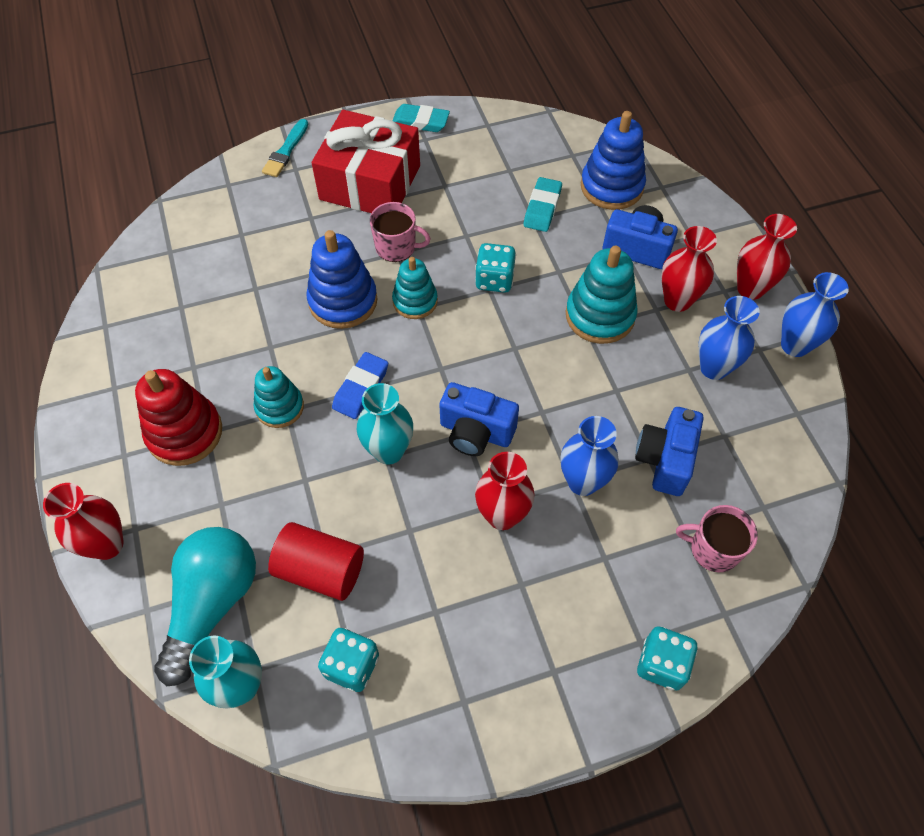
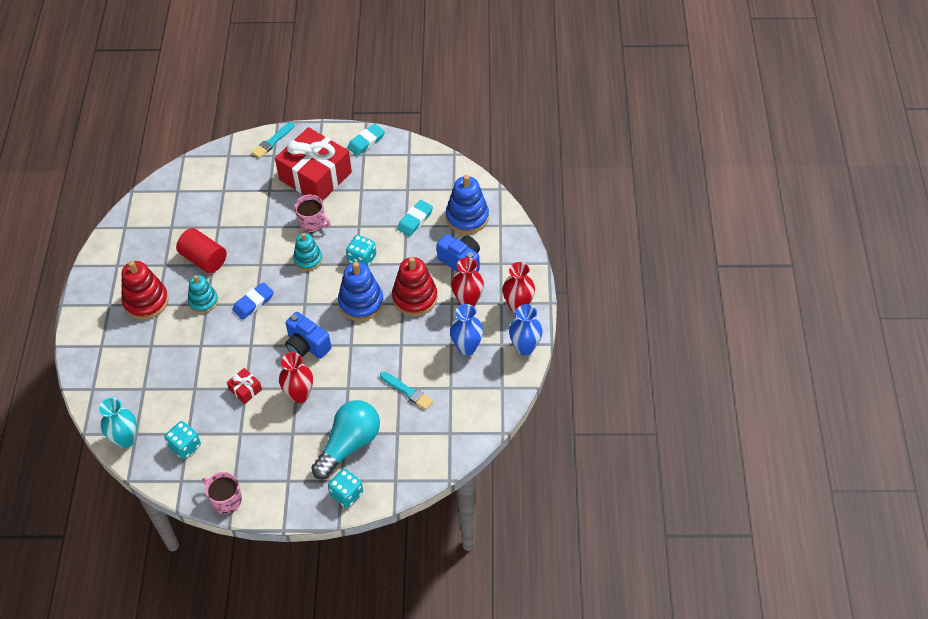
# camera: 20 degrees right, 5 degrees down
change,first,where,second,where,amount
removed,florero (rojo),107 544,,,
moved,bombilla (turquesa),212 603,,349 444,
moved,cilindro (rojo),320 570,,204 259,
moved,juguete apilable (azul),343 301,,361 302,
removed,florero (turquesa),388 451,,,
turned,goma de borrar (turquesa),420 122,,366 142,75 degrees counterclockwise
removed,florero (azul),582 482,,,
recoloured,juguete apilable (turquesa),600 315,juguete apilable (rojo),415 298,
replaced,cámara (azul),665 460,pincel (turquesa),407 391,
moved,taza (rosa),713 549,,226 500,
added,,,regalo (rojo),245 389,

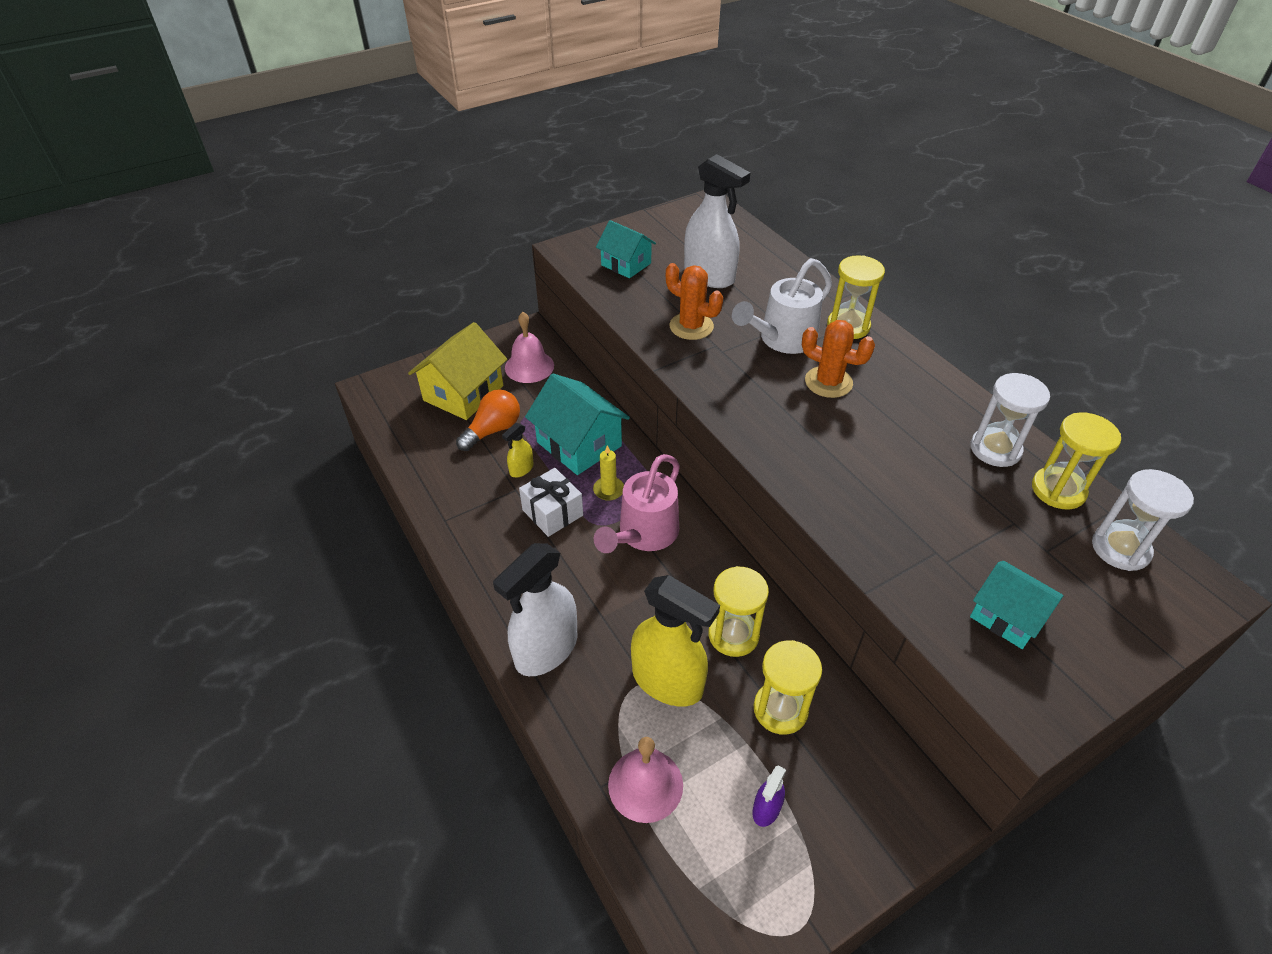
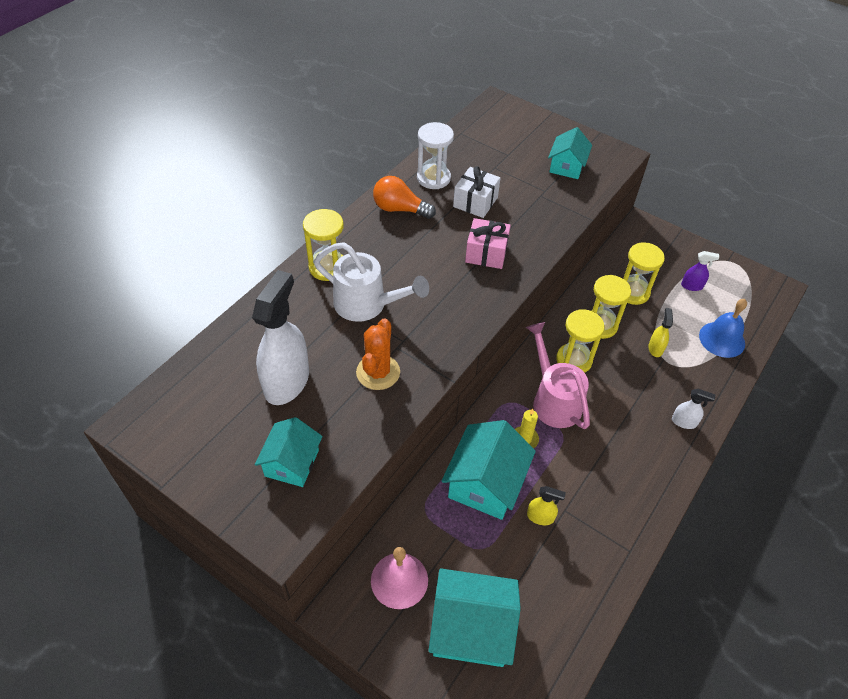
# camera: 115 degrees left, 5 degrees up
change,first,where,second,where,amount
recoloured,casa (amarillo),463 393,casa (turquesa),471 628,
moved,bombilla (naranja),493 430,,399 209,
resized,pulverizador (blanco),546 650,,684 422,x0.46
moved,regalo (blanco),552 512,,475 202,
turned,regadera (rosa),643 534,,553 399,120 degrees counterclockwise
recoloured,campana (rosa),645 784,campana (azul),722 339,
resized,pulverizador (amarillo),668 681,,655 348,x0.46
removed,cactus (naranja),828 382,,,
moved,reloj de arena (amarillo),1058 490,,574 360,
removed,reloj de arena (blanco),1120 549,,,
added,,,regalo (rosa),486 253,

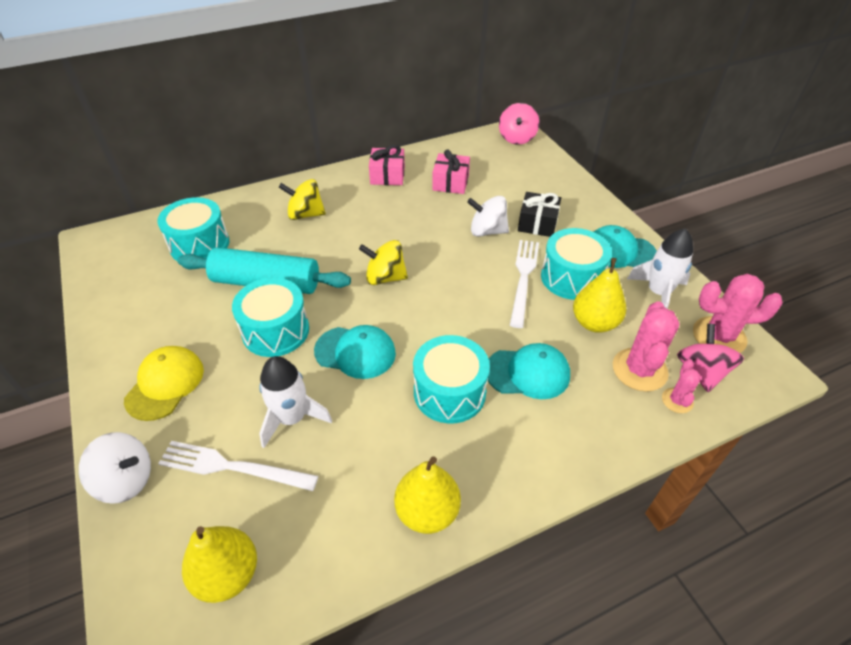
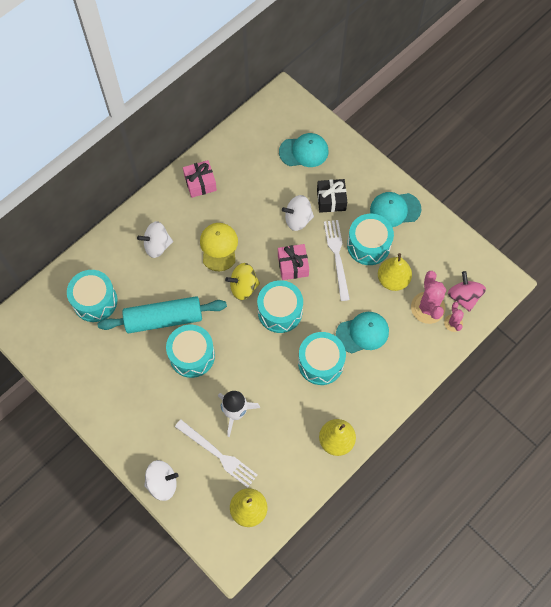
# camera: 20 degrees left, 20 degrees up
change,first,where,second,where,amount
moved,gorra (amarillo),165 384,,219 247,
turned,tenedor (blanco),232 467,,218 454,135 degrees counterclockwise
recoloured,peonza (amarillo),305 214,peonza (blanco),157 246,
moved,gorra (turquesa),355 352,,304 151,
moved,regalo (rosa),450 183,,293 266,
removed,peonza (rosa),517 138,,,
removed,cohete (blanco),658 293,,,
removed,cactus (rosa),719 336,,,
added,,,tambor (turquesa),280 312,

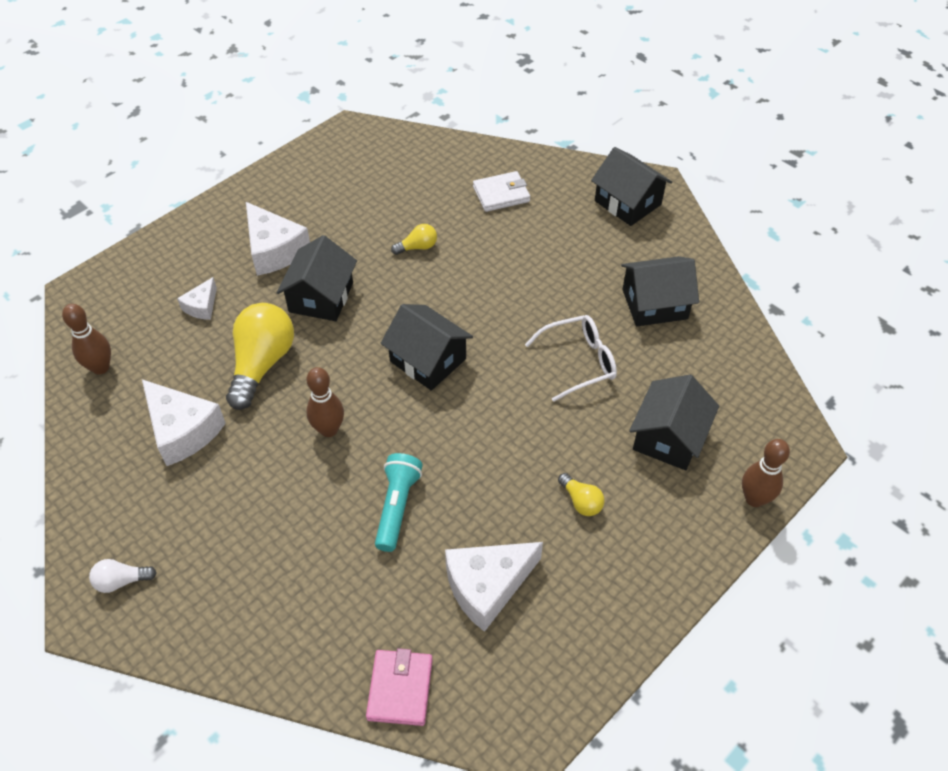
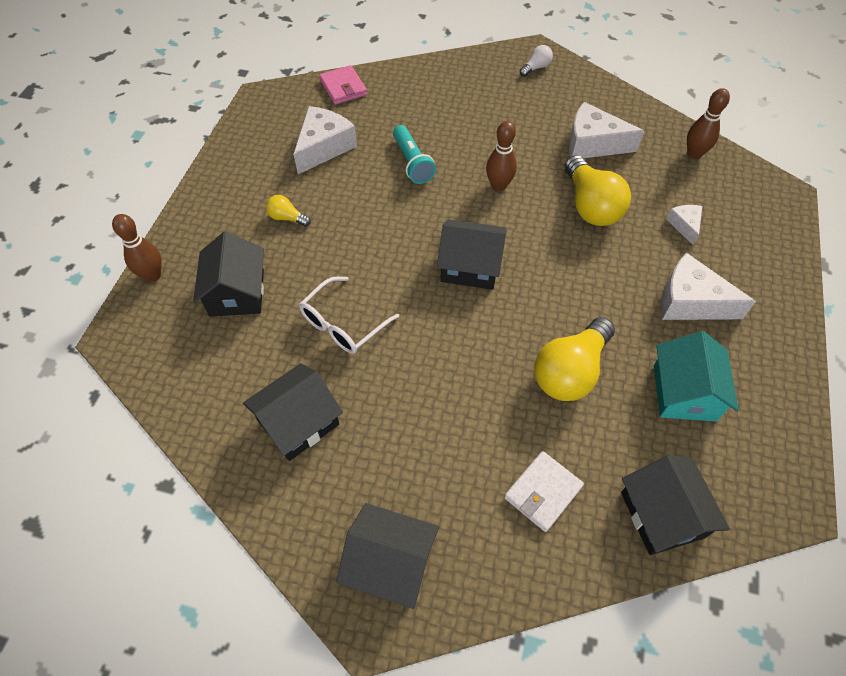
# camera: 150 degrees right, 5 degrees up
change,first,where,second,where,amount
moved,casa (negro),321 297,,662 514,
resized,bombilla (amarillo),417 247,,570 371,x2.11
added,,,casa (turquesa),684 392,

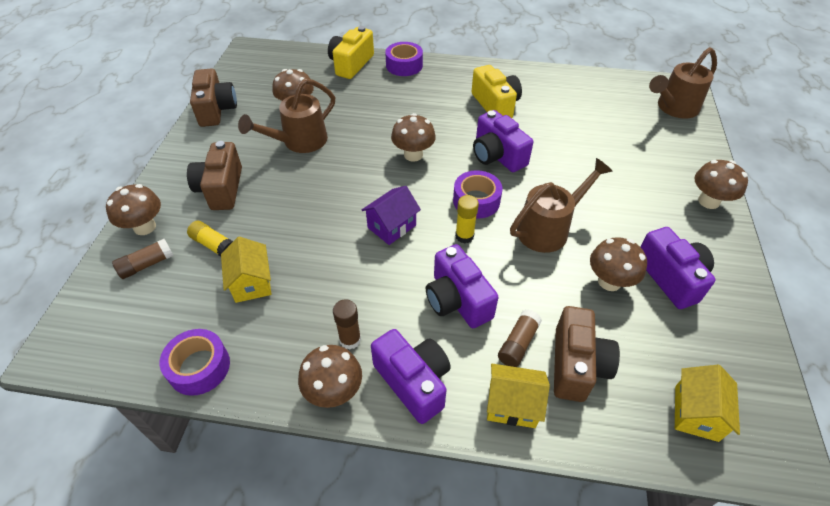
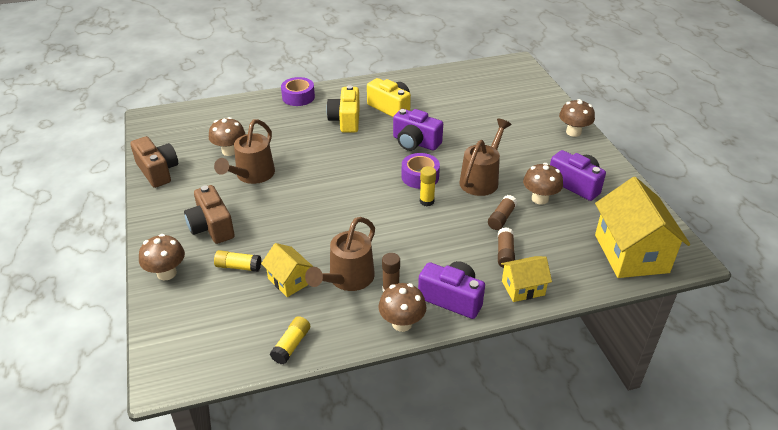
# camera: 25 degrees left, 10 degrees down
change,first,where,second,where,amount
moved,barra de pegamento (marrón),146 265,,501 218,
replaced,cinta adhesiva (morado),199 367,barra de pegamento (amarillo),291 345,
moved,cámara (amarillo),351 64,,346 120,
removed,casa (morado),391 226,,,
removed,seta (marrón),413 155,,,
removed,cámara (morado),457 300,,,
removed,cámara (marrón),576 365,,,
moved,regadera (marrón),673 108,,347 279,
resized,casa (amarillo),696 413,,631 253,x1.91

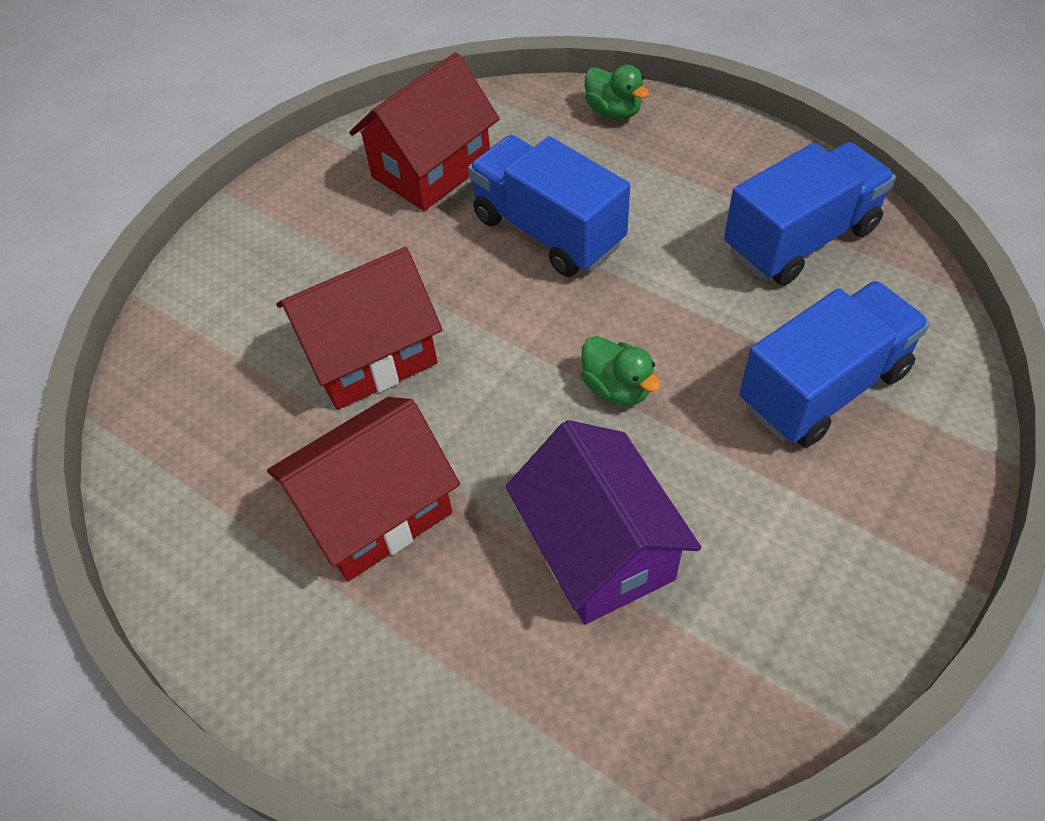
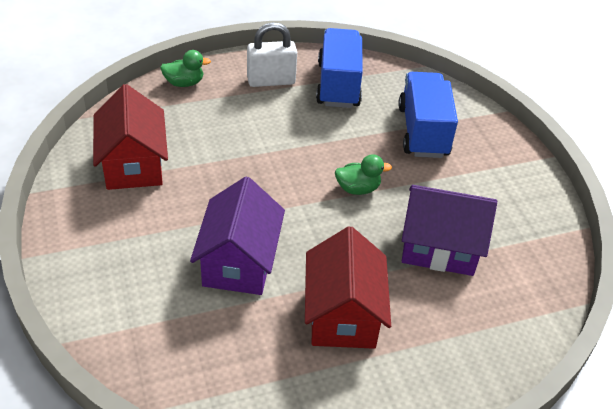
# camera: 60 degrees left, 10 degrees down
change,first,where,second,where,amount
recoloured,casa (rojo),369 356,casa (morado),239 262,
removed,camión (azul),548 231,,,
added,,,candado (blanco),271 81,

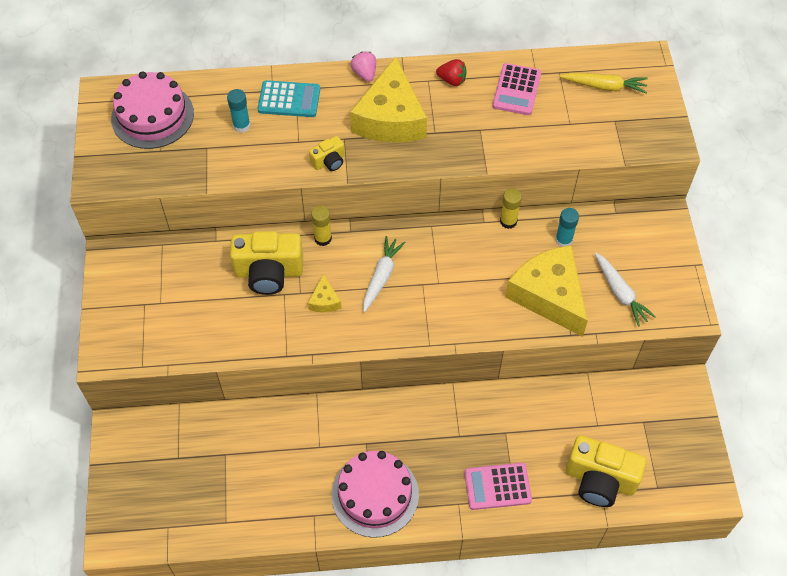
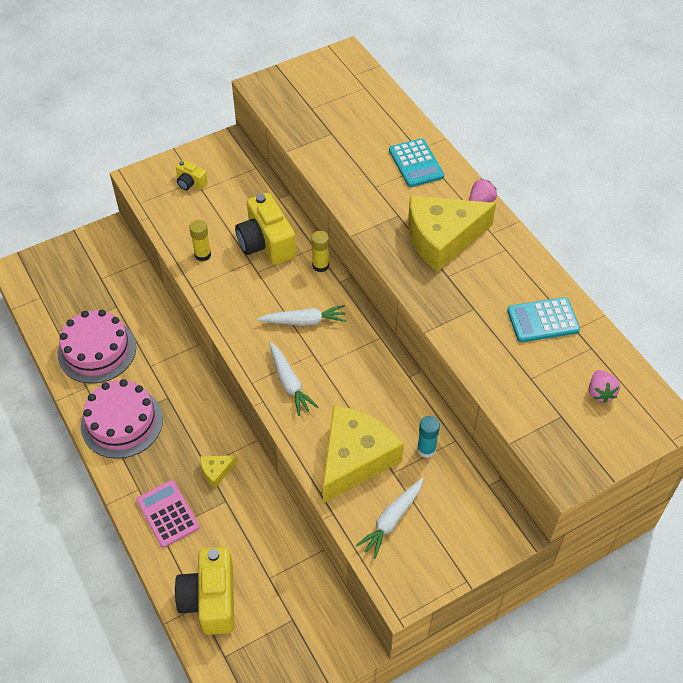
# camera: 65 degrees right, 5 degrees down
change,first,where,second,where,amount
moved,tarta (rosa),152 116,,97 351,
removed,barra de pegamento (turquesa),241 126,,,
moved,queso (amarillo),324 300,,216 471,
moved,cámara (amarillo),329 161,,191 183,
removed,fresa (rojo),452 80,,,
recoloured,calculadora (rosa),516 90,calculadora (turquesa),542 320,
moved,barra de pegamento (amarillo),508 221,,202 255,
replaced,zanahoria (amarillo),604 86,fresa (rosa),600 392,
added,,,zanahoria (blanco),289 383,

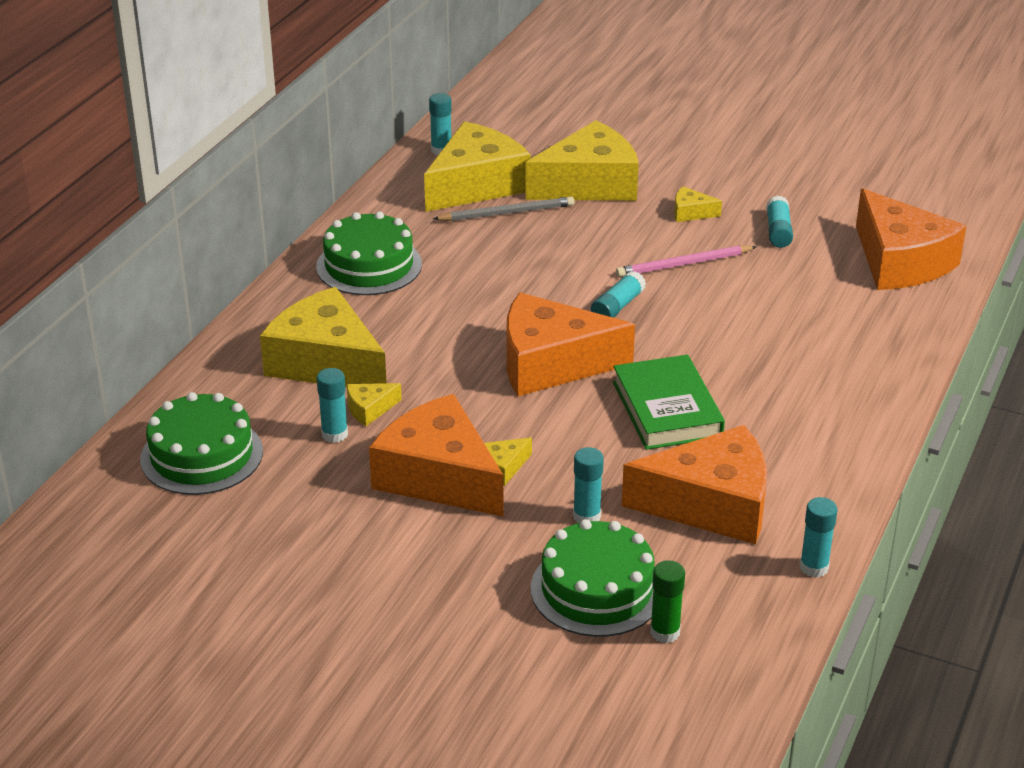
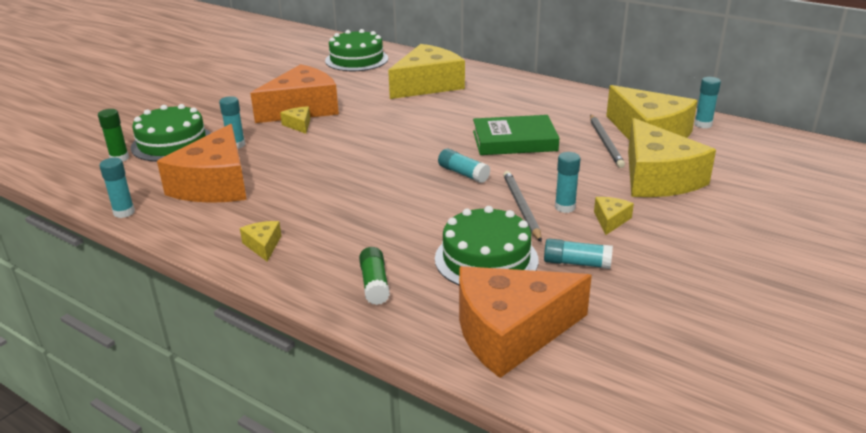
# camera: 100 degrees right, 5 degrees down
change,first,where,second,where,amount
moved,tarta (verde),369 265,,486 259,
moved,barra de pegamento (turquesa),334 434,,565 207,
moved,queso (amarillo),369 409,,263 245,
removed,queso (naranja),551 363,,,
moved,libro (verde),667 409,,514 141,
recoloured,lápiz (rosa),683 264,lápiz (gris),521 207,
added,,,barra de pegamento (verde),374 284,

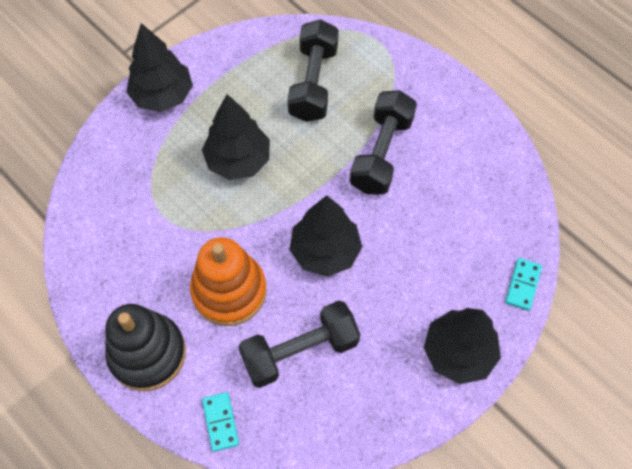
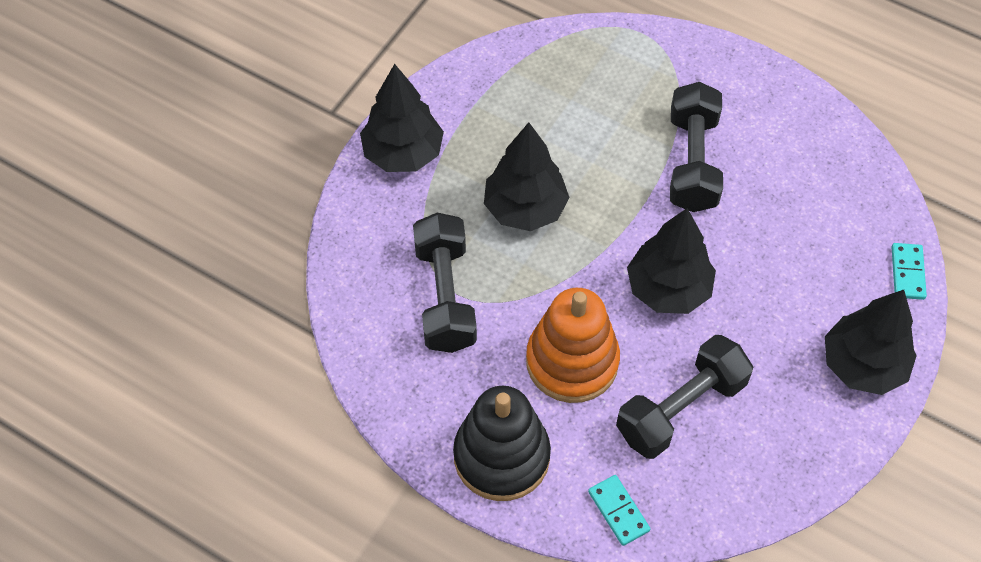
# camera: 15 degrees left, 5 degrees down
change,first,where,second,where,amount
moved,mancuerna (negro),313 83,,445 296,

